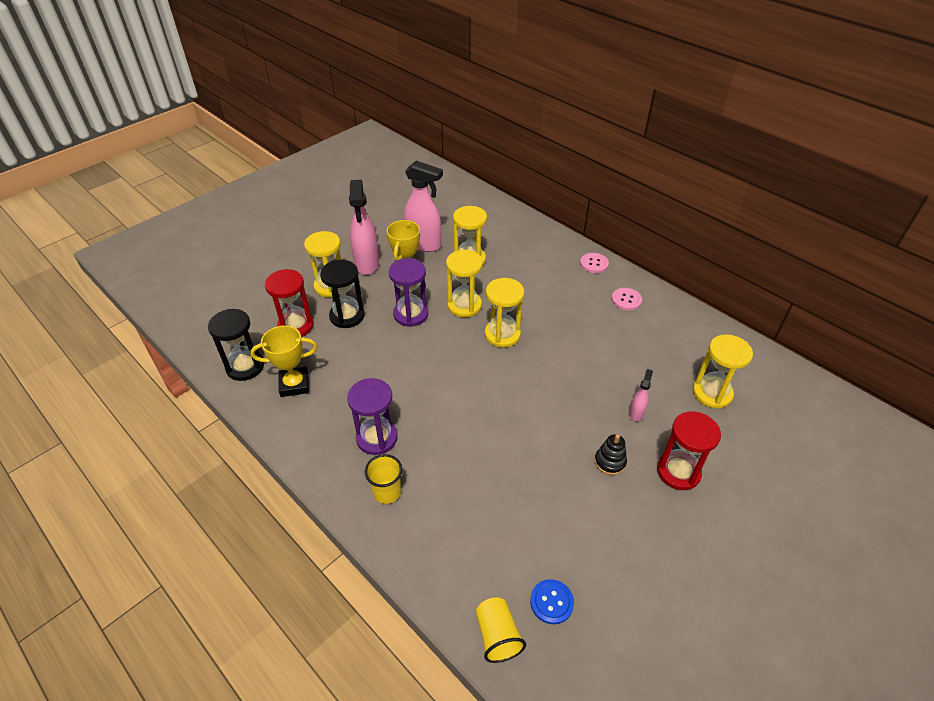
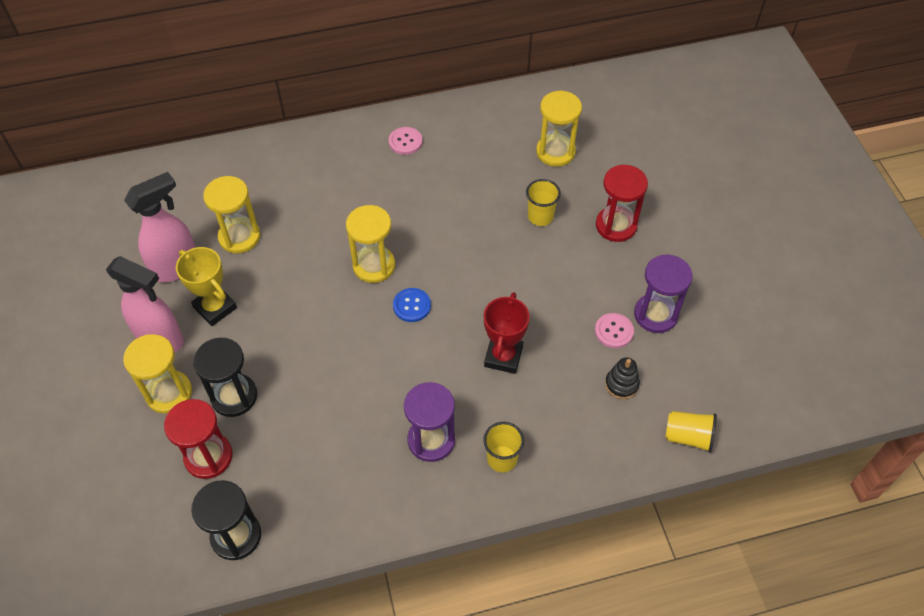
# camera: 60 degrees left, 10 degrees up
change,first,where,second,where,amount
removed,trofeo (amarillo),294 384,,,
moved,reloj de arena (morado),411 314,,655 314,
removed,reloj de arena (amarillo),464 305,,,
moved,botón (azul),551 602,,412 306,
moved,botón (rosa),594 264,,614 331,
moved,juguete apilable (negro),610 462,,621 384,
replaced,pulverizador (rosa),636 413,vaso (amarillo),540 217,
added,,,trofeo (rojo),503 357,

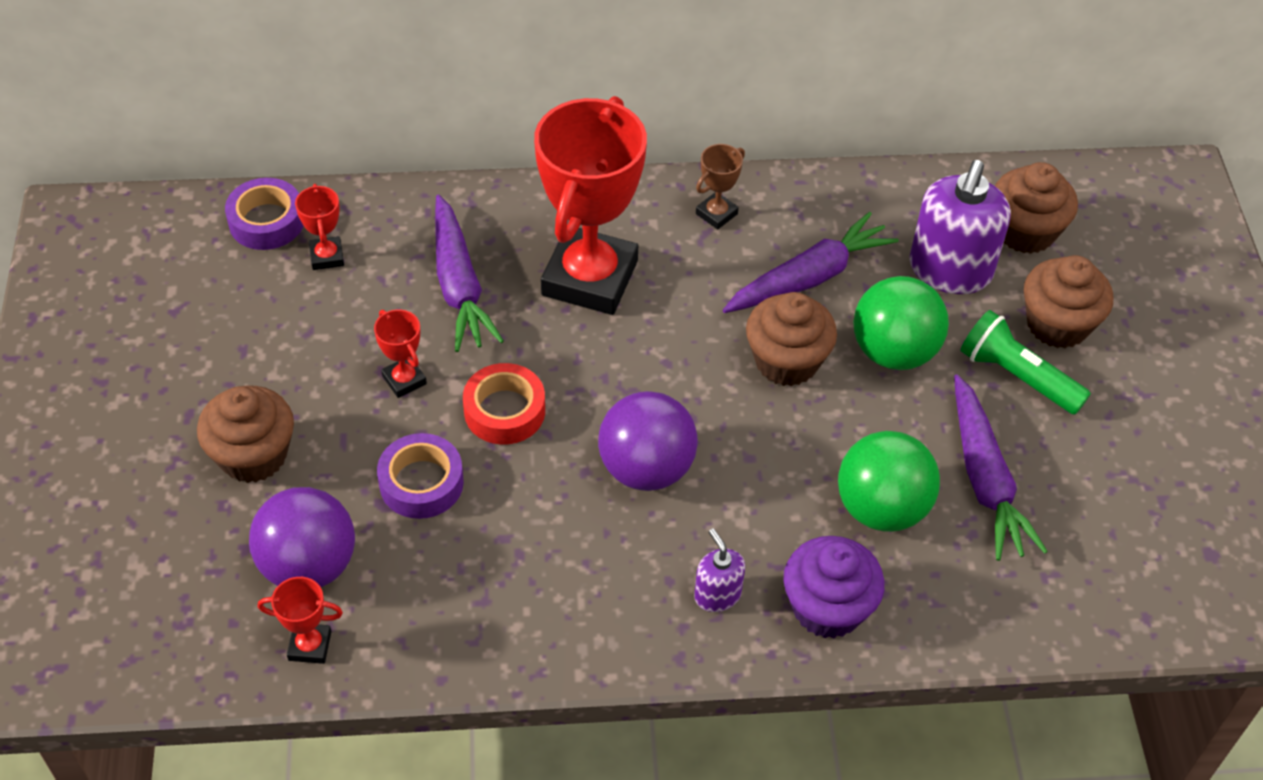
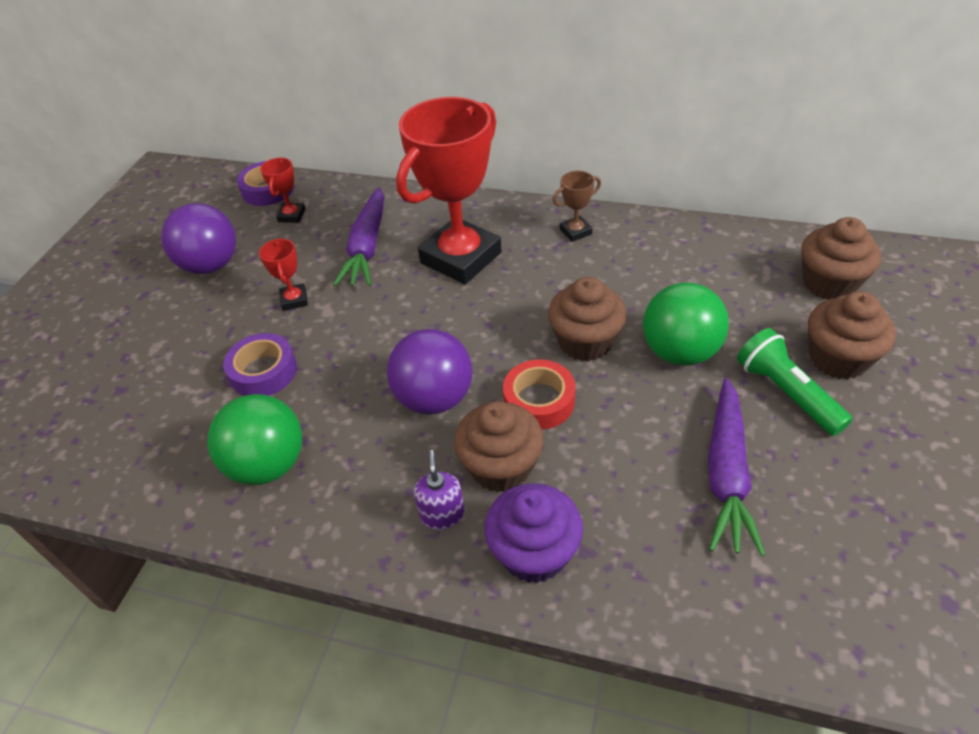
# camera: 25 degrees right, 5 degrees down
change,first,where,second,where,amount
moved,magdalena (marrón),253 455,,501 466,
moved,pelota (morado),309 565,,211 265,
removed,trofeo (rojo),310 646,,,
moved,cinta adhesiva (rojo),504 411,,539 401,
removed,zanahoria (morado),809 277,,,
moved,pelota (verde),881 508,,268 464,
removed,dispensador de jabón (morado),950 270,,,

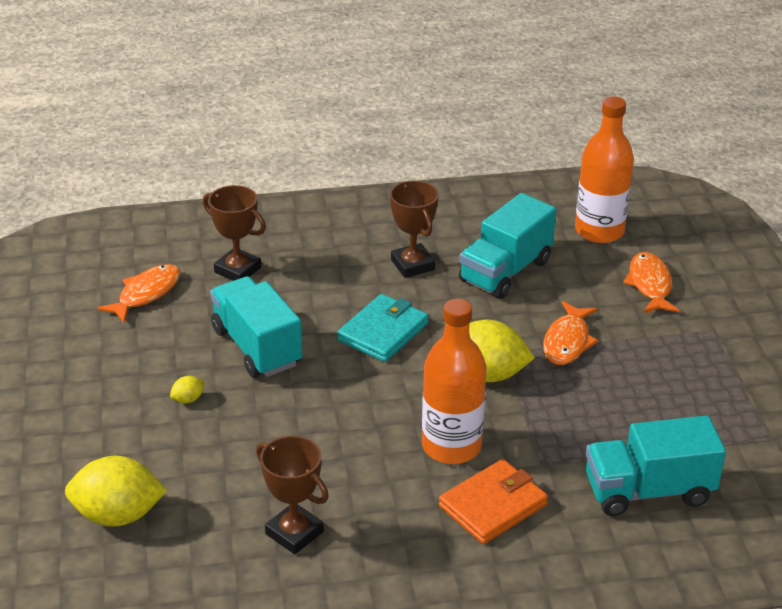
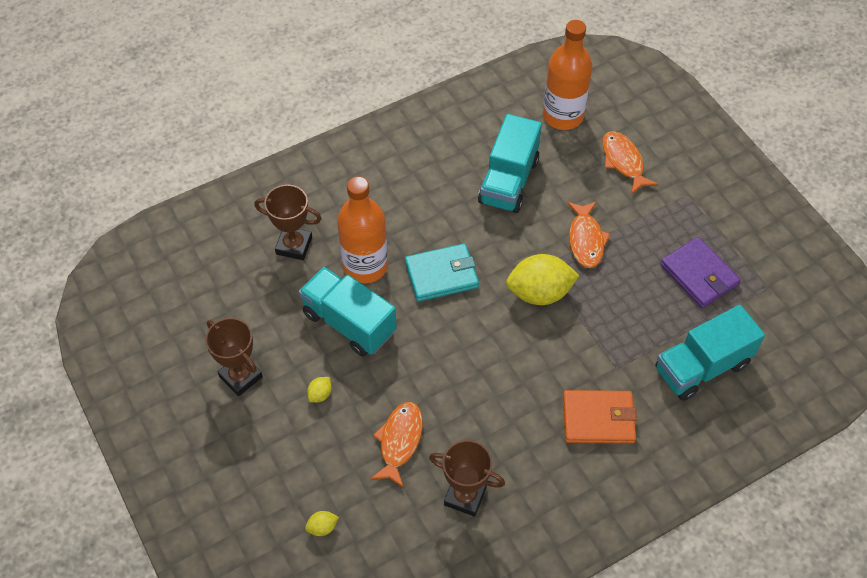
# camera: 20 degrees left, 20 degrees up
change,first,where,second,where,amount
resized,limón (amarillo),118 515,,322 527,x0.43
moved,pez (naranja),146 293,,399 441,
turned,cartera (turquesa),383 332,,441 275,60 degrees clockwise
moved,trofeo (marrón),412 265,,241 376,
moved,botella (naranja),451 446,,365 266,
turned,cartera (naranja),493 505,,598 419,60 degrees clockwise
added,,,cartera (morado),699 275,

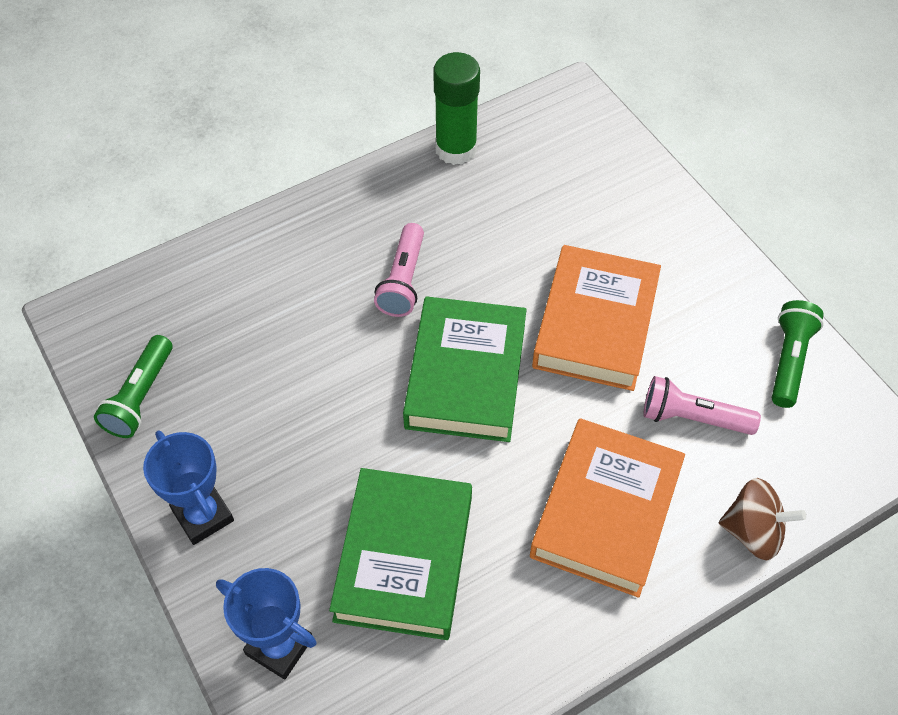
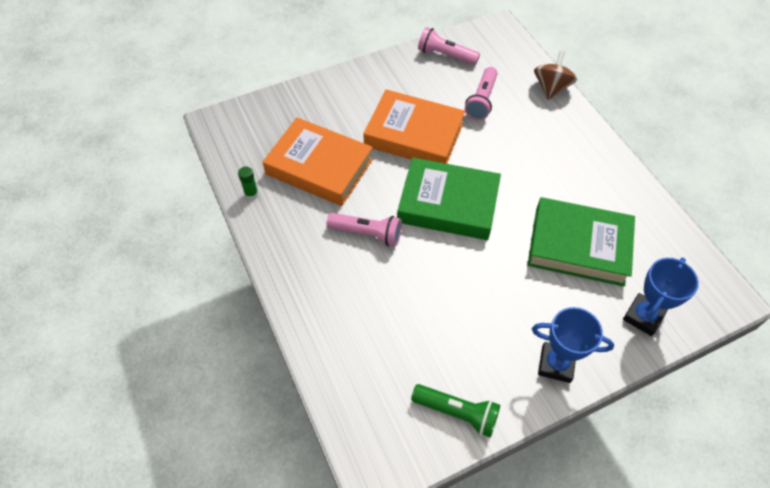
# camera: 85 degrees left, 0 degrees up
change,first,where,second,where,amount
turned,trofeo (azul),203 515,,556 364,45 degrees clockwise
resized,barra de pegamento (verde),456 149,,251 193,x0.44
moved,libro (naranja),606 512,,319 167,
recoloured,lámpara de mano (verde),789 360,lámpara de mano (rosa),445 55,

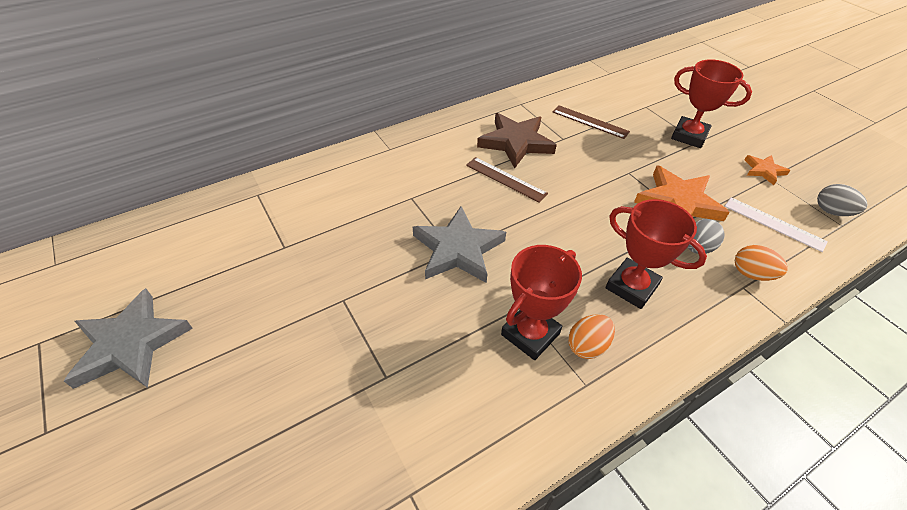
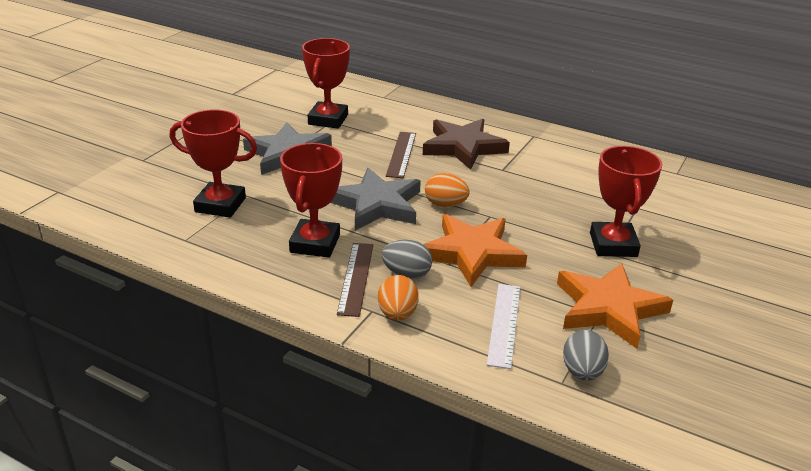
# camera: 60 degrees right, 15 degrees down
change,first,where,second,where,amount
moved,estrella (gris),130 344,,376 204,
moved,regla (marrón),590 122,,355 278,
moved,huevo (naranja),587 346,,445 205,
resized,estrella (naranja),764 170,,609 308,x1.94
added,,,trofeo (rojo),328 120,

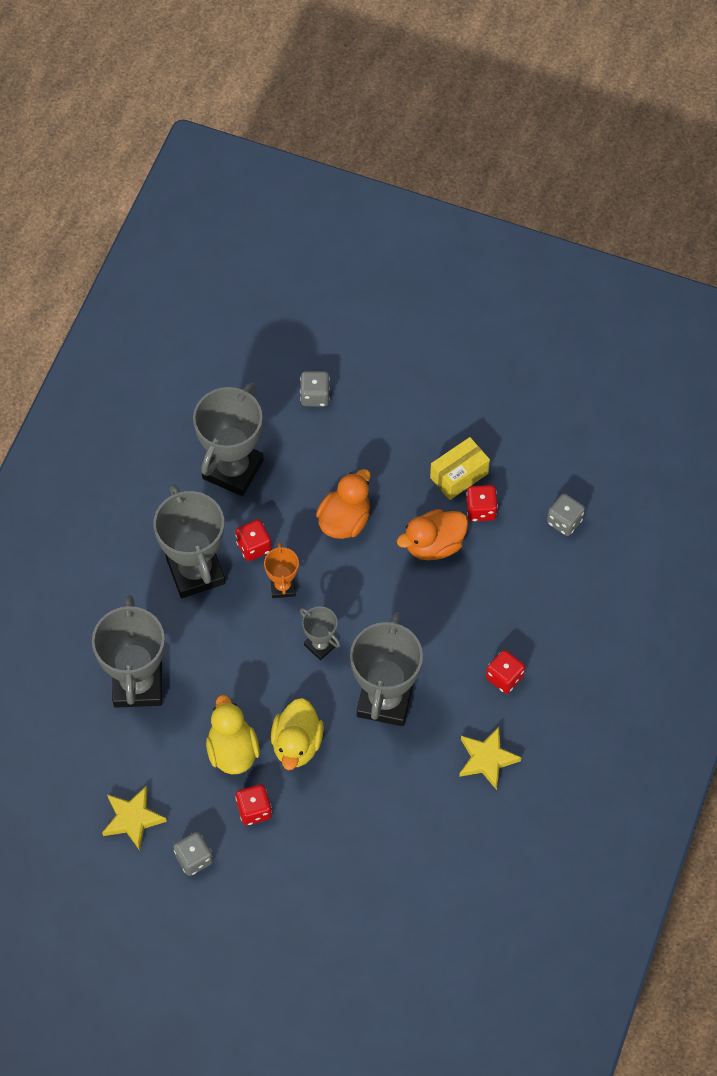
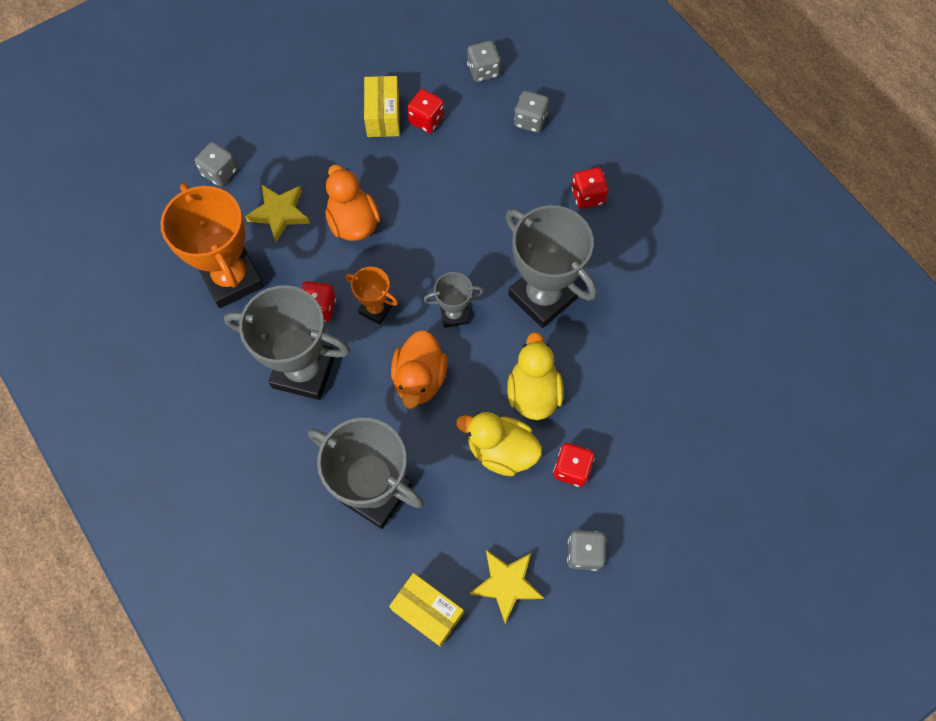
# camera: 55 degrees left, 5 degrees up
change,first,where,second,where,amount
recoloured,trofeo (gris),233 469,trofeo (naranja),232 278,
turned,pato (amarillo),297 744,,533 392,135 degrees counterclockwise
moved,pato (naranja),434 545,,419 379,
moved,estrella (amarillo),487 759,,279 213,
added,,,caja (amarillo),427 612,
added,,,dado (gris),530 120,

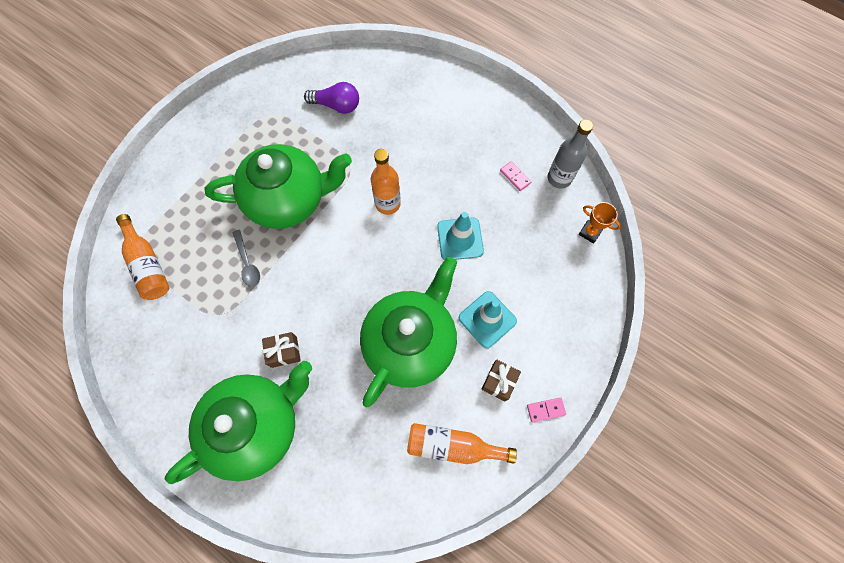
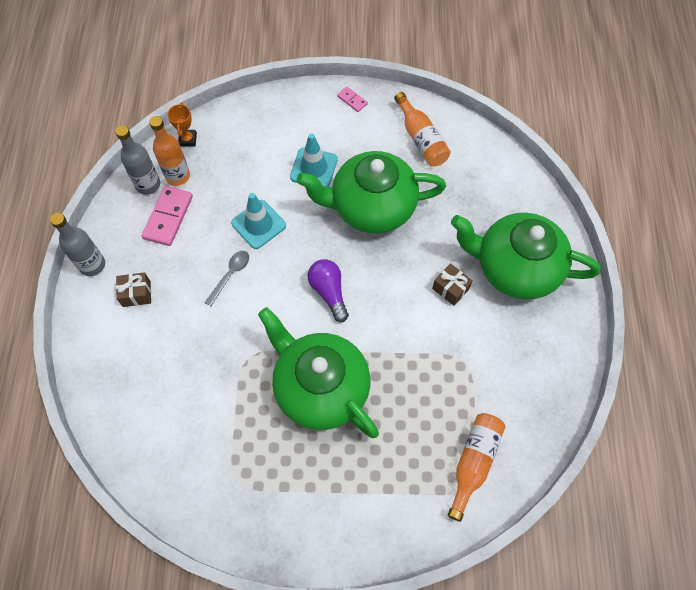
# camera: 125 degrees left, 5 degrees down
change,first,where,second,where,amount
moved,cuchara (gris),247 263,,230 275,
moved,bombilla (morado),336 105,,329 292,
moved,botella (naranja),388 204,,178 176,
moved,regalo (marrón),499 382,,136 294,
resized,ficha de dominó (rosa),515 177,,168 217,x1.92
added,,,botella (gris),92 265,

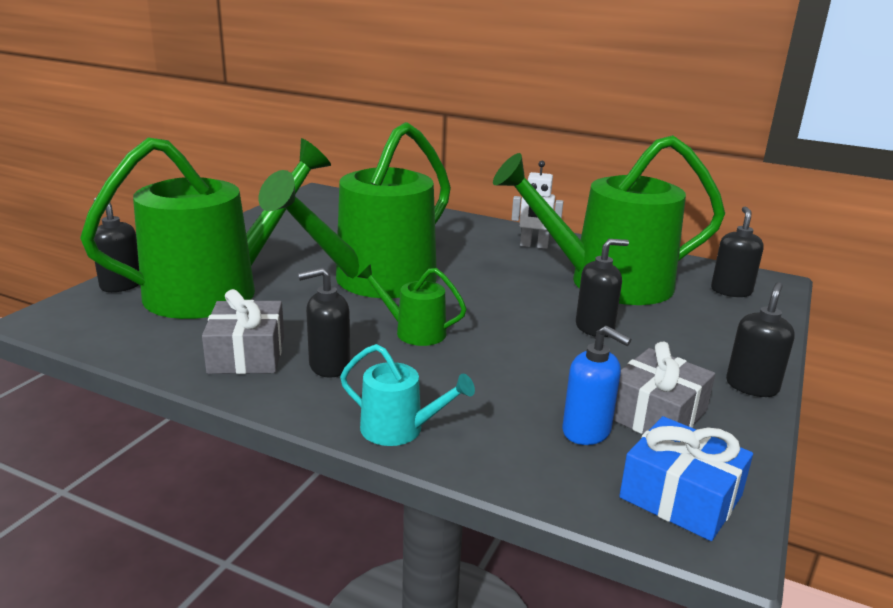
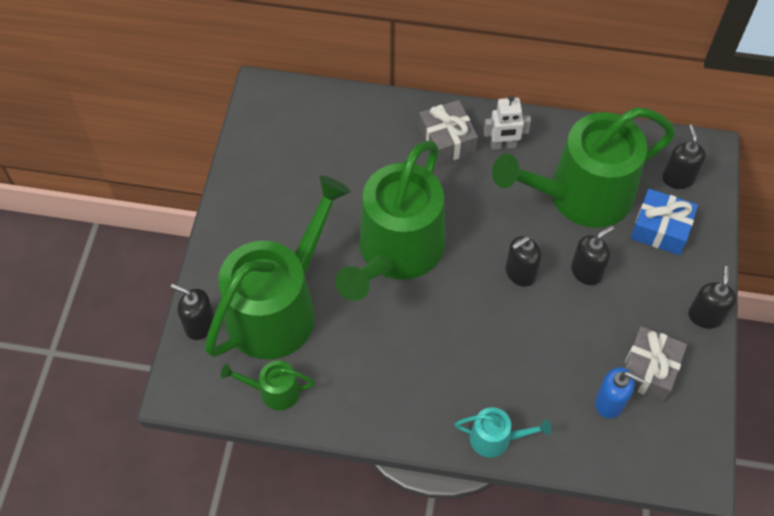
# camera: 15 degrees left, 35 degrees up
change,first,where,second,where,amount
moved,regalo (gris),247 354,,447 140,
moved,dispensador de jabón (negro),329 366,,520 273,
moved,regadera (verde),414 332,,274 391,
moved,regalo (azul),680 497,,660 229,

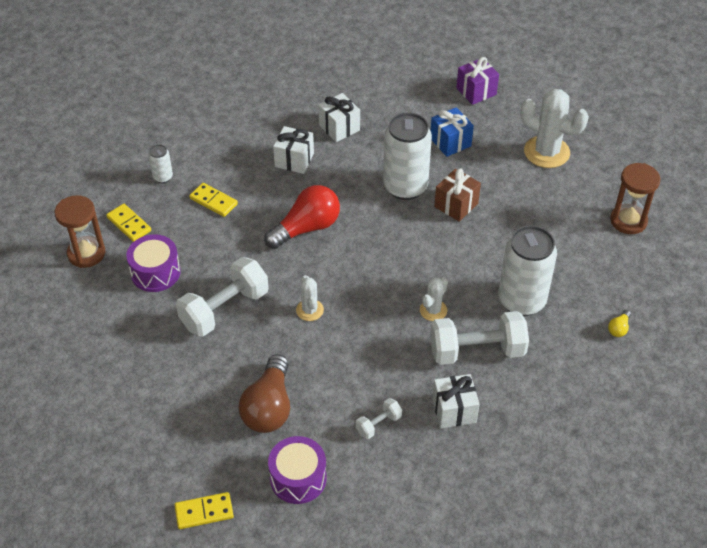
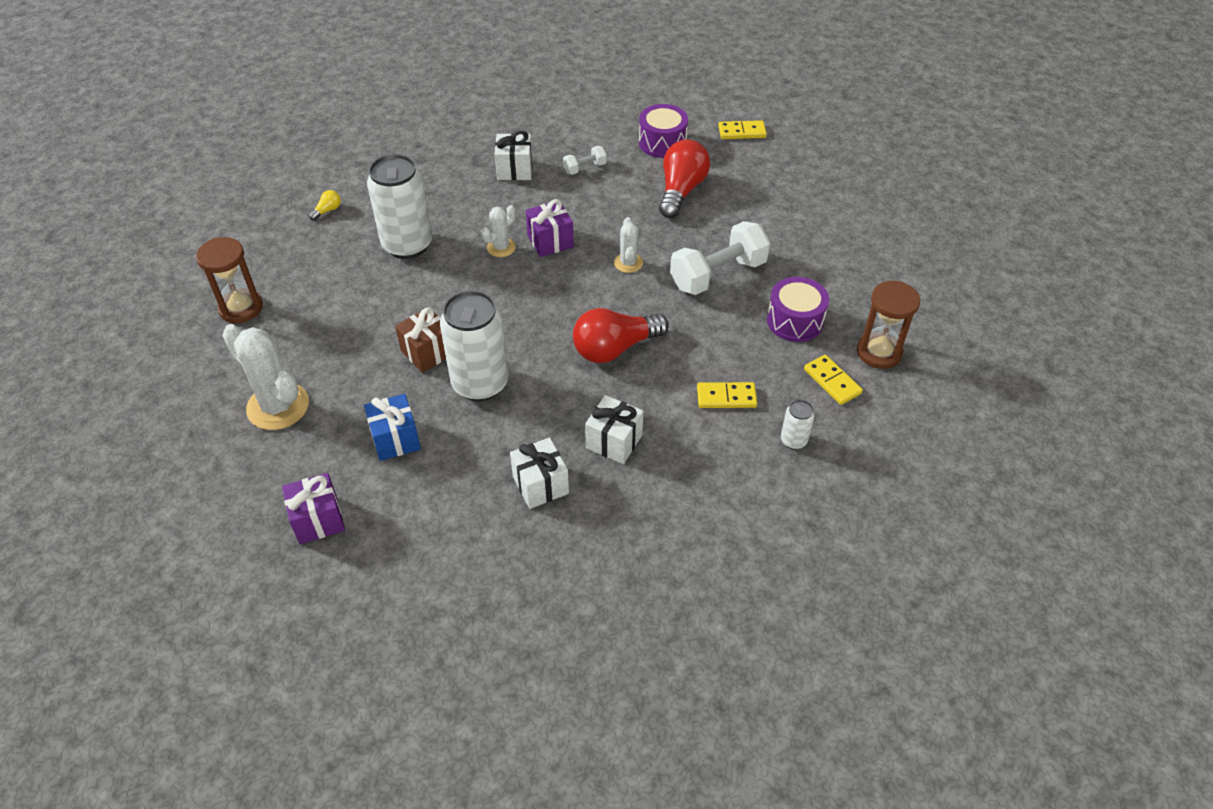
# camera: 170 degrees left, 0 degrees up
change,first,where,second,where,amount
turned,ficha de dominó (amarillo),213 201,,726 397,45 degrees counterclockwise
recoloured,bombilla (marrón),269 407,bombilla (rojo),681 191,
removed,mancuerna (blanco),477 351,,,
added,,,regalo (morado),550 241,

